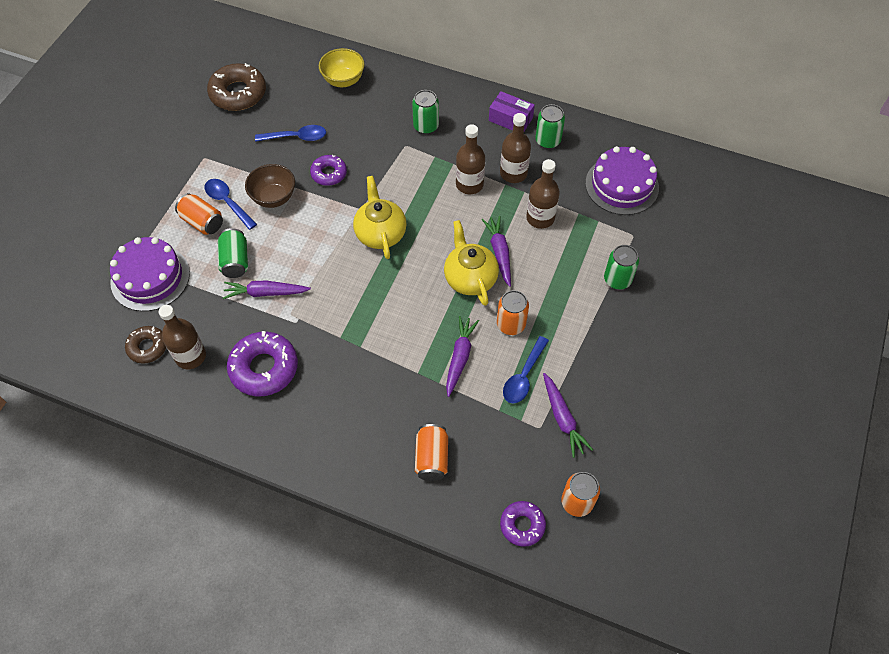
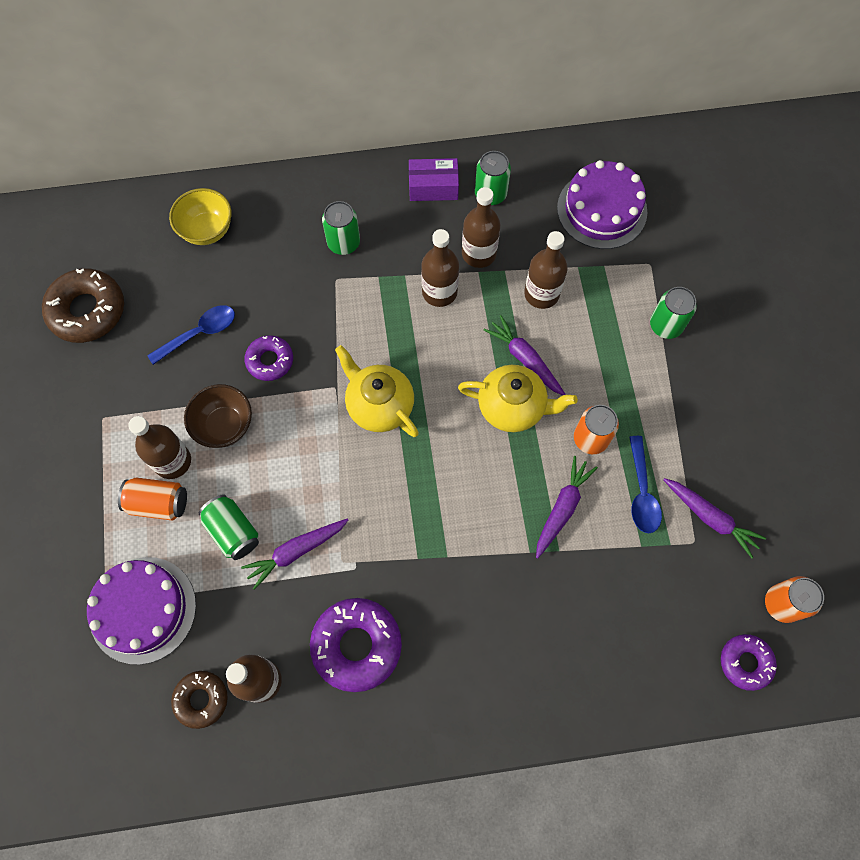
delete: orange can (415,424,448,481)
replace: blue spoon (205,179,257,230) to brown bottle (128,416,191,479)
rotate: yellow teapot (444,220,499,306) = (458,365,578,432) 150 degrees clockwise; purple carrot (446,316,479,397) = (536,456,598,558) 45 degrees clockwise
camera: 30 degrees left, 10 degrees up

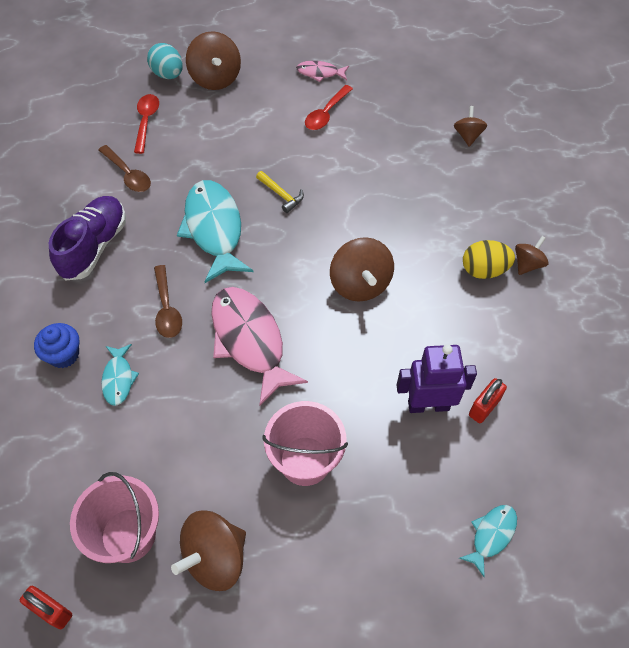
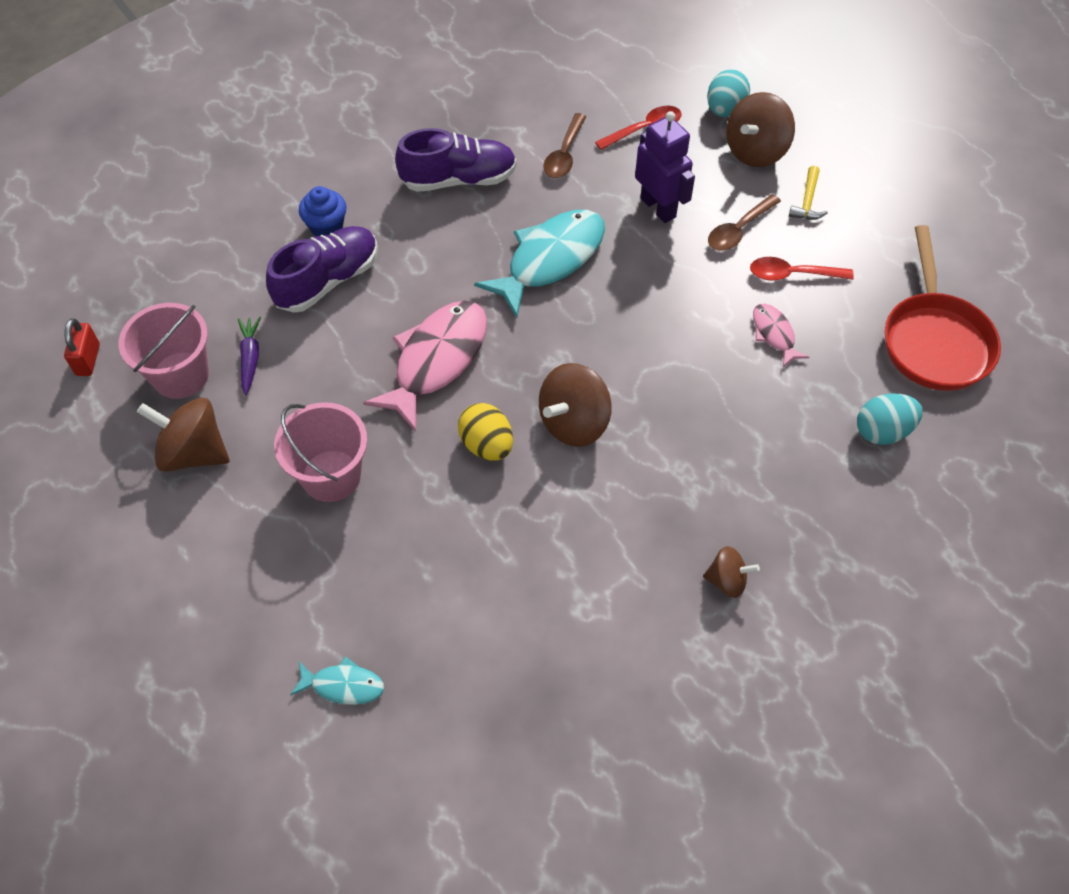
delete: red padlock (469,378,507,423)
insert: purple carrot (238,317,261,395); red pan (885,225,1001,391)
move: brown spoon (154,265,182,338) to (708,194,781,251); yellow hammer (256,171,304,213) to (789,166,828,220); pink fish (296,61,349,82) to (753,304,809,367); purple robot (397,344,477,413) to (635,111,695,223); yellow egg (463,240,515,279) to (458,403,513,461)
replace: turquoise fish (102,344,139,406) to purple shoe (266,226,378,313); brown spinning top (454,106,487,147) to turquoise egg (857,394,923,445)
camera: 60 degrees right, 0 degrees up

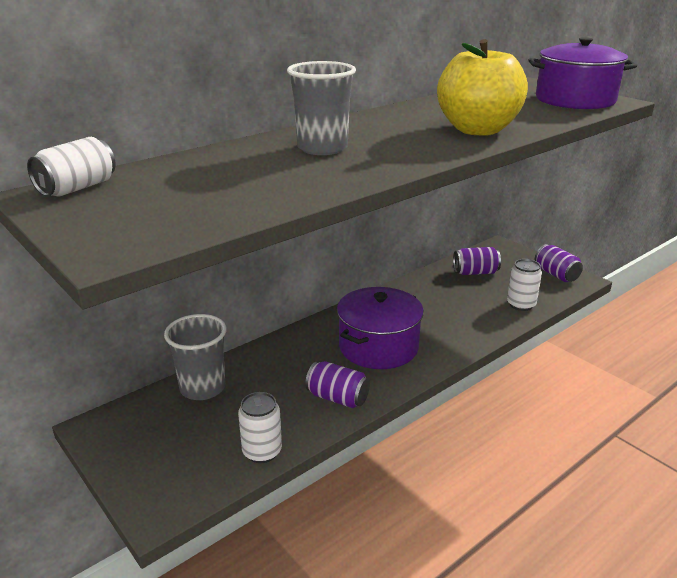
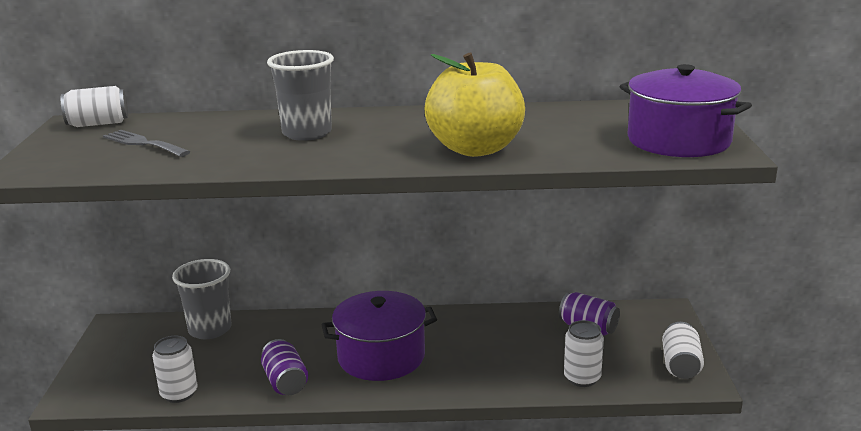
insert: grey fork (103,130,190,157)
recolor: purple can (535,244,583,282) to white can (662,322,704,379)
camera: 40 degrees right, 5 degrees down

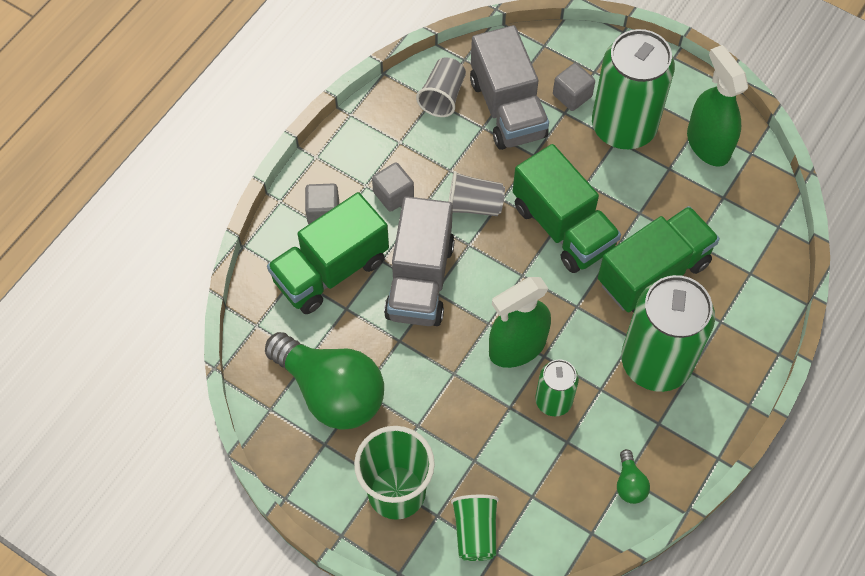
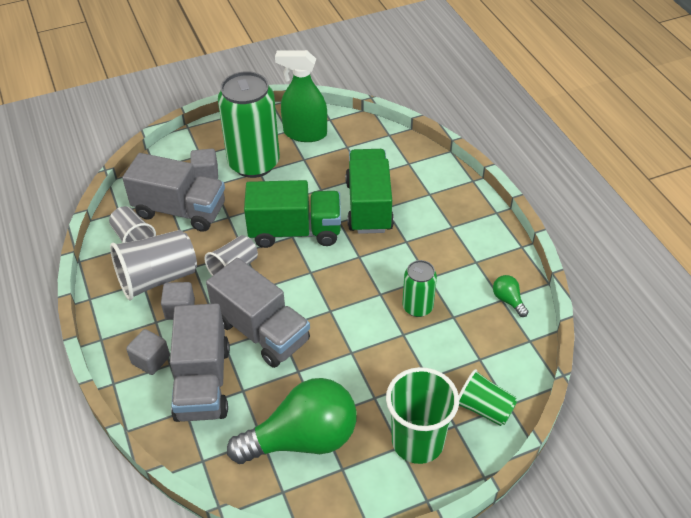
delete: green spray bottle (489,277,551,368); green can (621,275,715,392)
insert: grey cup (110,230,197,300)
recolor: green truck (267,192,389,314) to grey truck (170,303,230,422)
rotate: green light bulb (617,449,650,504) = (493,275,528,317) 150 degrees counterclockwise
camera: 55 degrees left, 15 degrees down

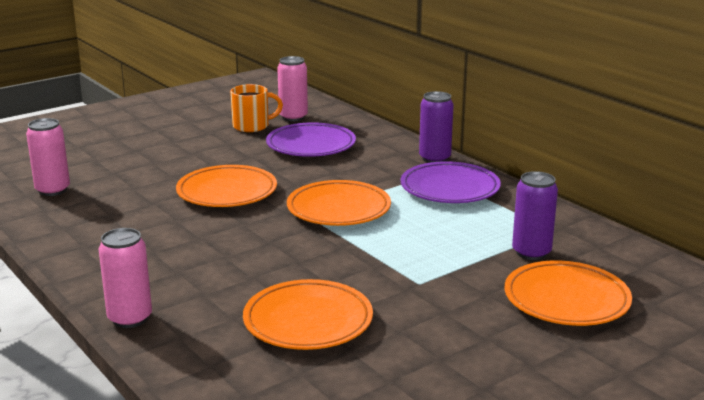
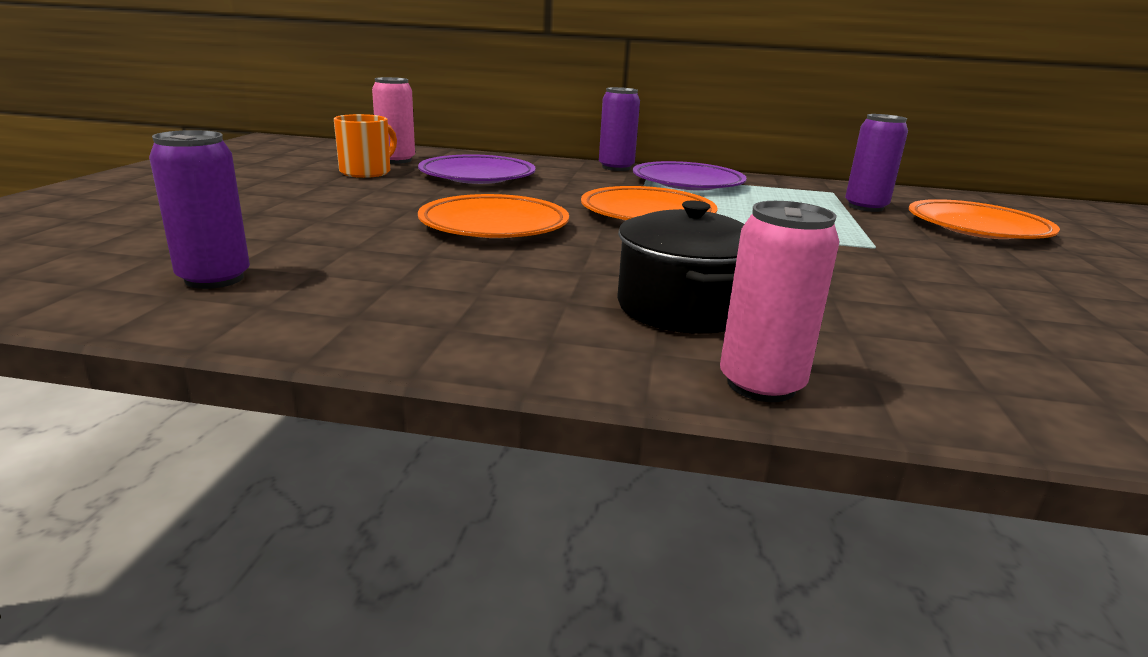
delete: orange plate (243,279,373,350)
insert: black pot (617,201,744,334)
recolor: pink can (26,118,70,196) to purple can (149,130,250,289)
camera: 45 degrees left, 0 degrees up

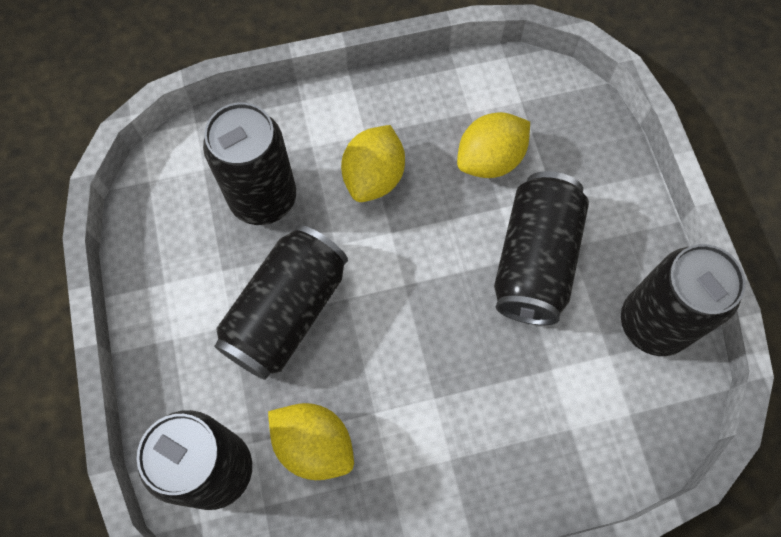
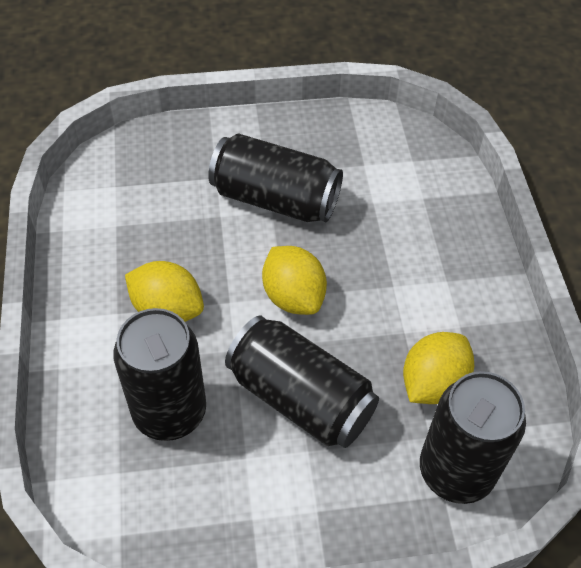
delete: black can (621,244,745,356)
move: yellow lemon (457,112,530,178) to (262,246,327,315)
camera: 85 degrees left, 15 degrees down

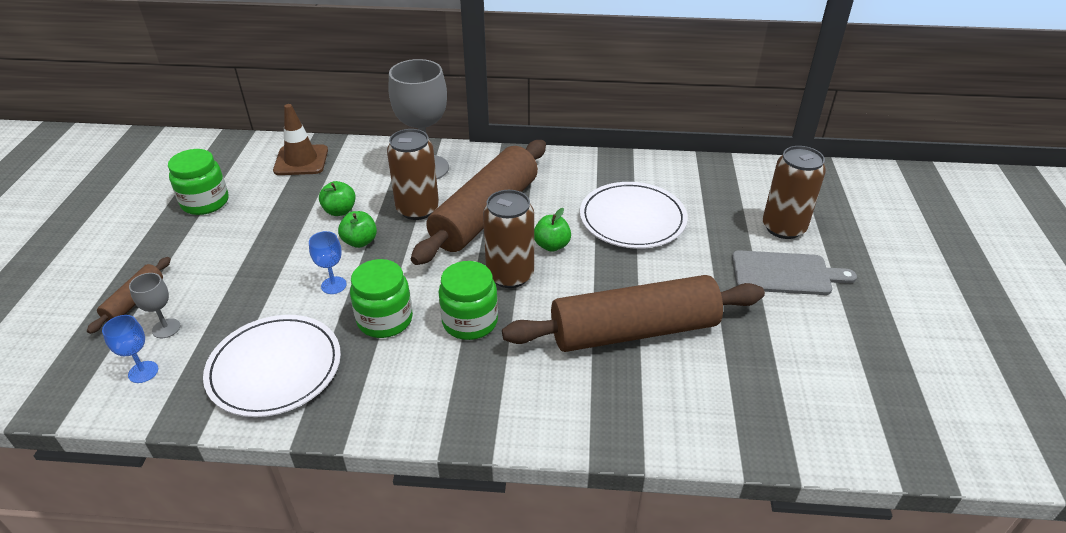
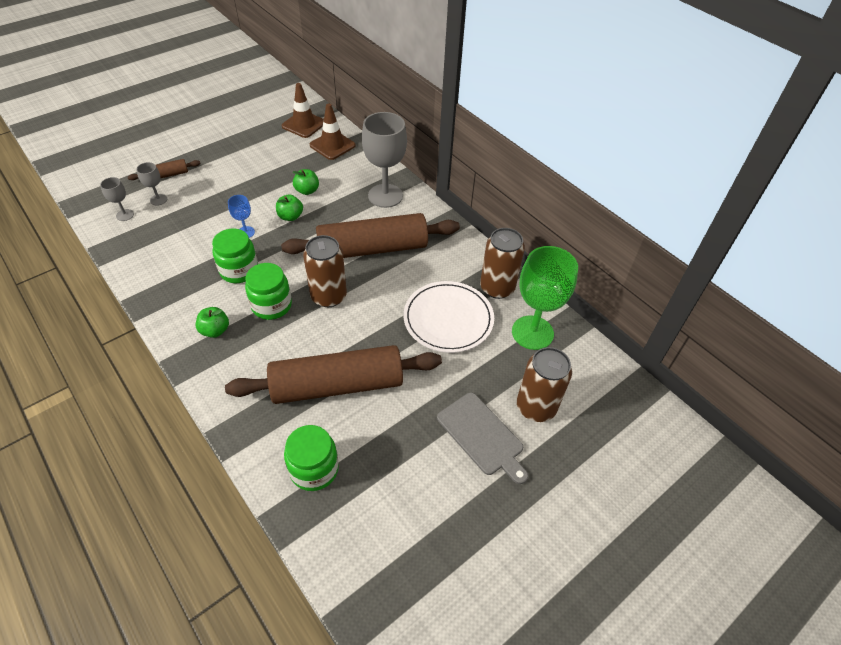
delete: white plate (203,315,341,417)
insert: brown traffic cone (282,83,324,138); green goblet (512,246,578,350)
move: green jar (168,149,228,215) to (284,425,339,491); brown can (387,129,439,220) to (480,228,525,299); green apple (534,208,571,252) to (196,307,229,338)
recolor: blue goblet (102,315,158,383) to grey goblet (100,177,134,221)
rotate: brown rolling pin (502,275,765,352) = (225,345,442,404) 45 degrees counterclockwise
camera: 45 degrees right, 10 degrees up

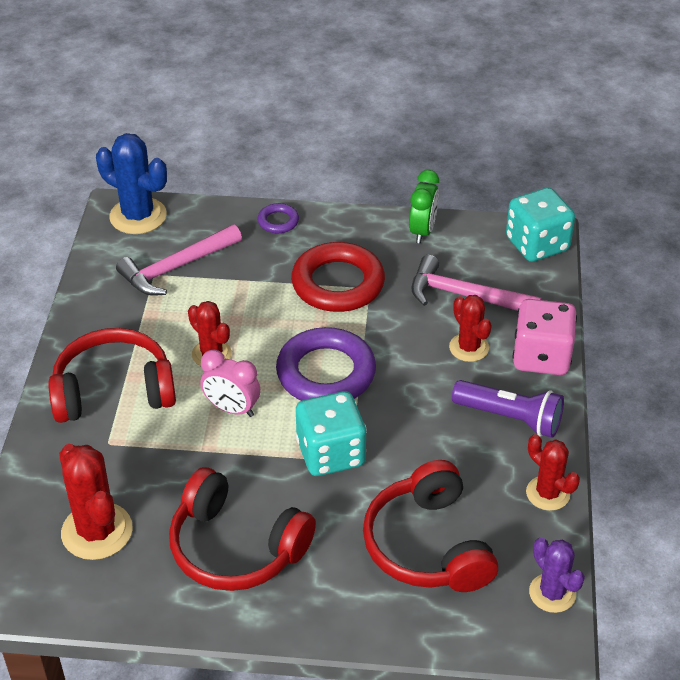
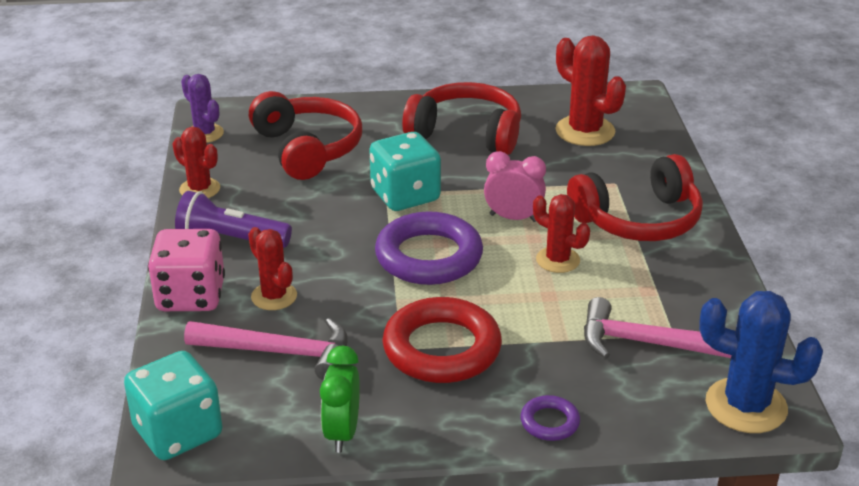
rotate: pink hammer (116,224,242,296) = (584,297,731,359) 120 degrees counterclockwise
camera: 170 degrees right, 10 degrees down

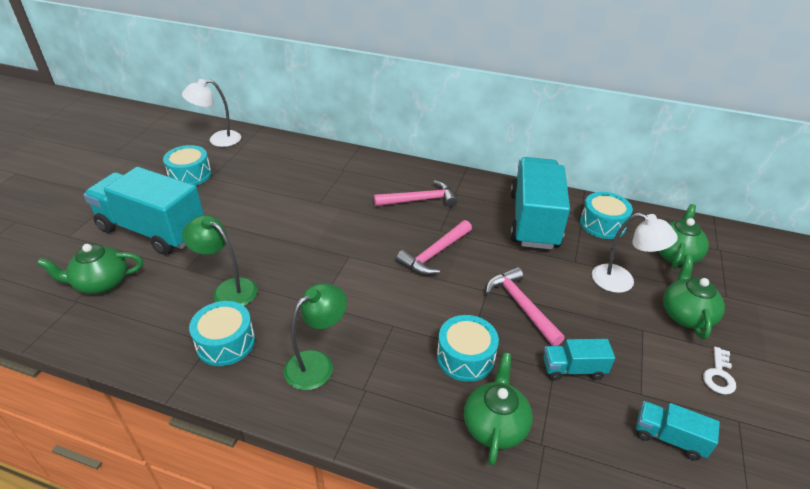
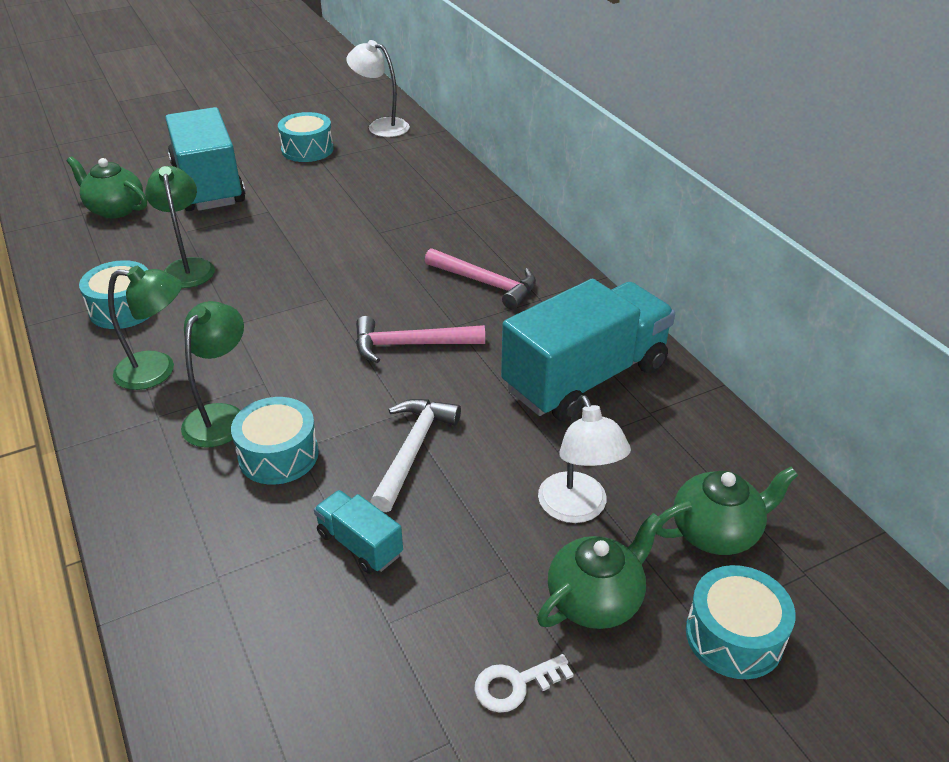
delete: green teapot (464,353,533,466); turquoise truck (636,401,720,460)
insert: green lamp (181,301,244,448)
move: turquoise drum (580,192,633,239) to (686,565,795,679)
recolor: pink hammer (486,267,565,346) to white hammer (370,399,461,512)
camera: 45 degrees right, 0 degrees up

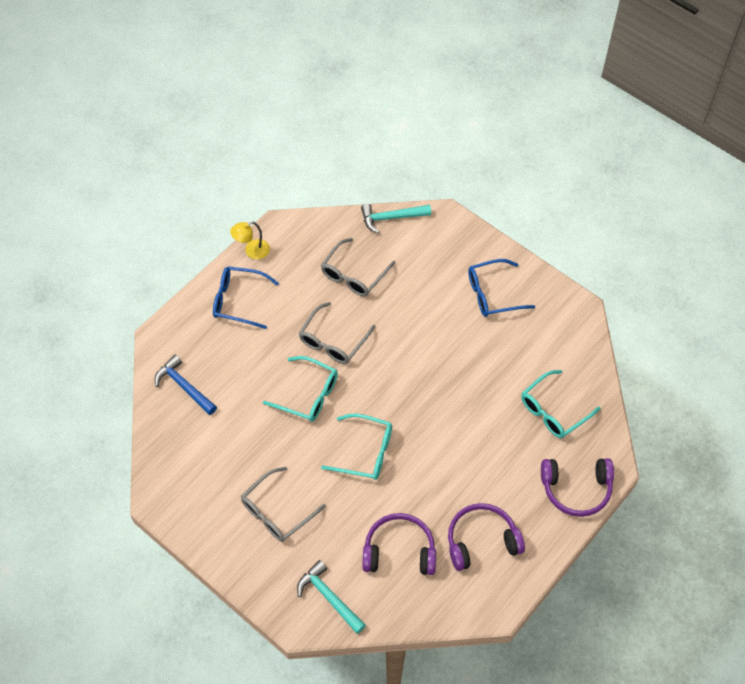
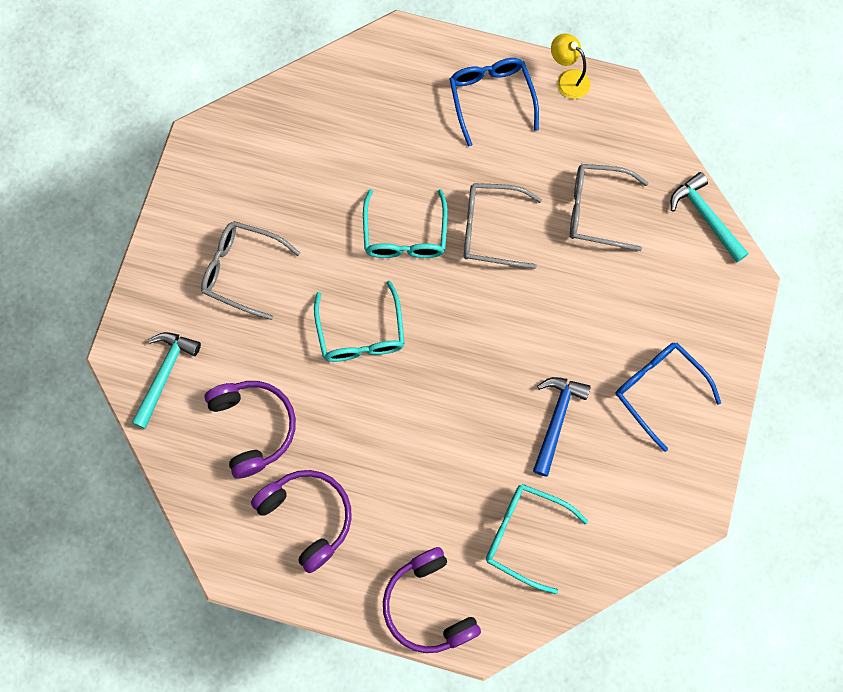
move: blue hammer (155,355,217,415) to (533,377,591,476)
camera: 65 degrees right, 15 degrees up

